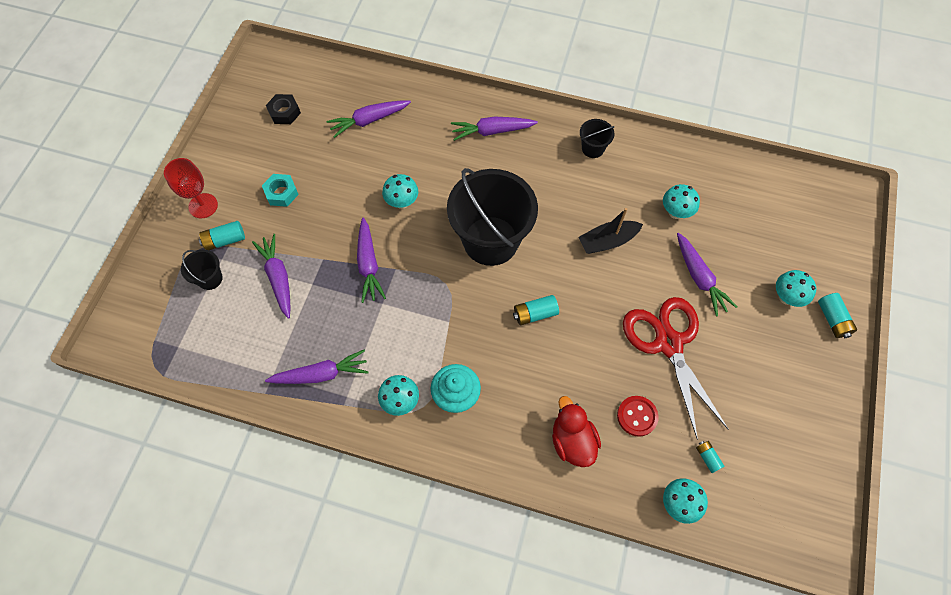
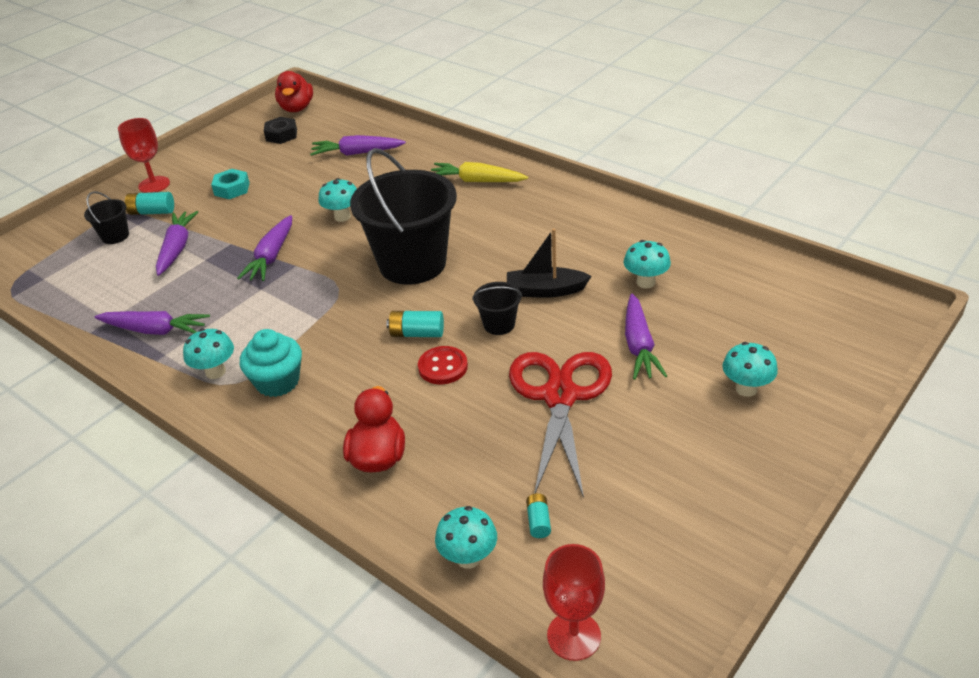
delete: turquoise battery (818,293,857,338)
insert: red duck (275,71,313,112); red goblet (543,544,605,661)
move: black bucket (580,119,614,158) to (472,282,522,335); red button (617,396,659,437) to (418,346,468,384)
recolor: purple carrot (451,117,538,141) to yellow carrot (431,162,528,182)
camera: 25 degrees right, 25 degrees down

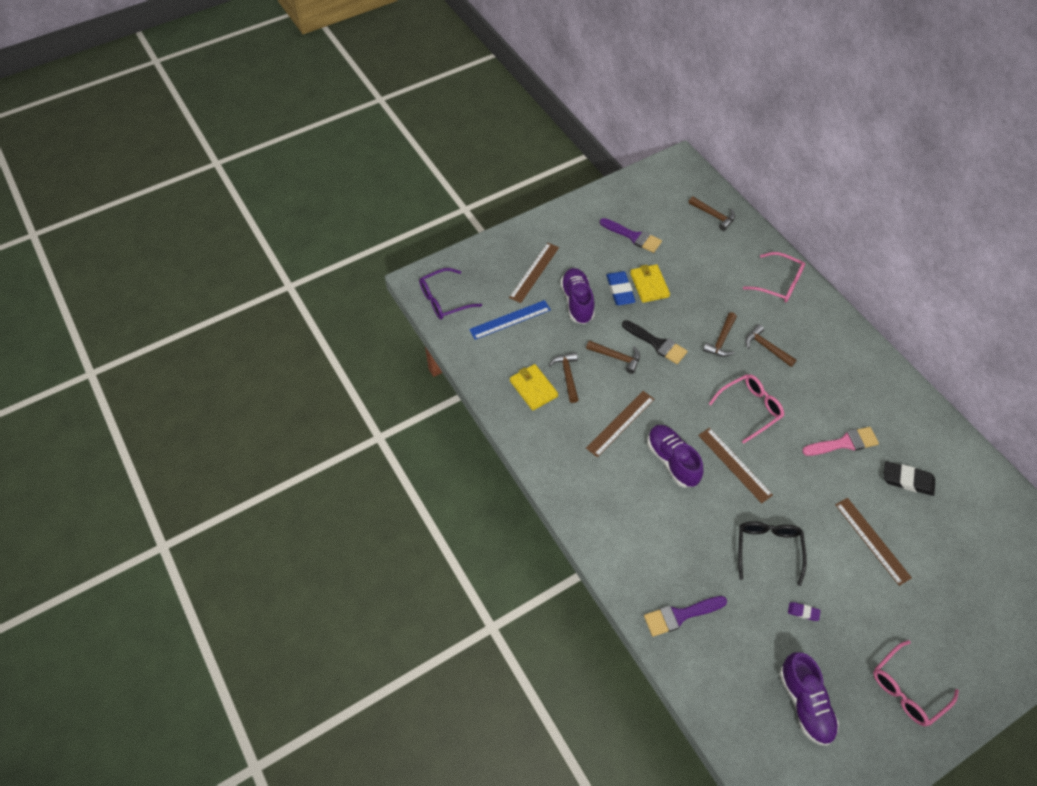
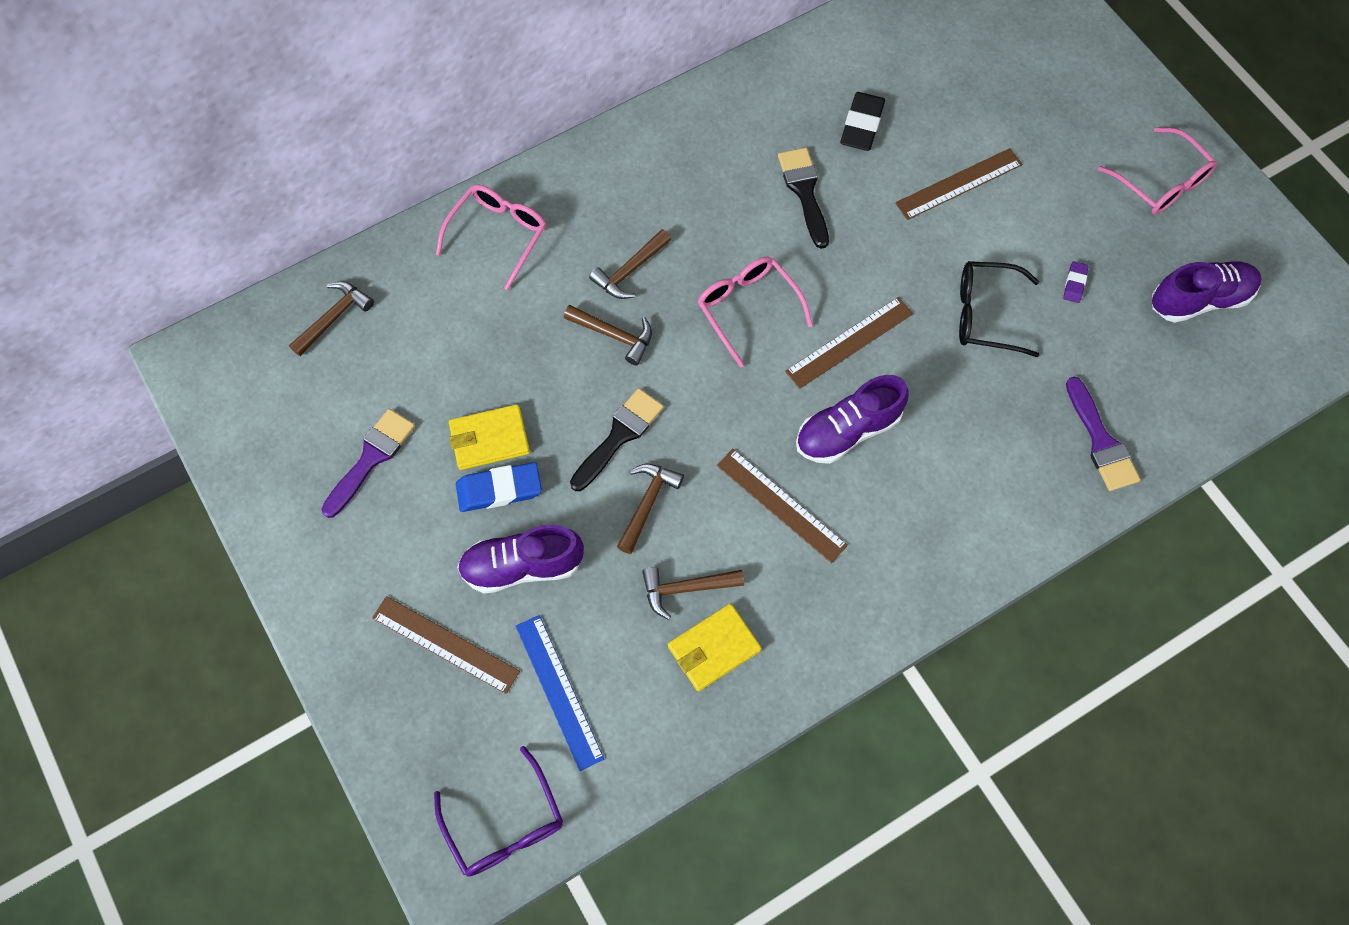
recolor: pink brush (802,427,879,456) to black brush (778,148,829,249)
camera: 90 degrees left, 10 degrees up

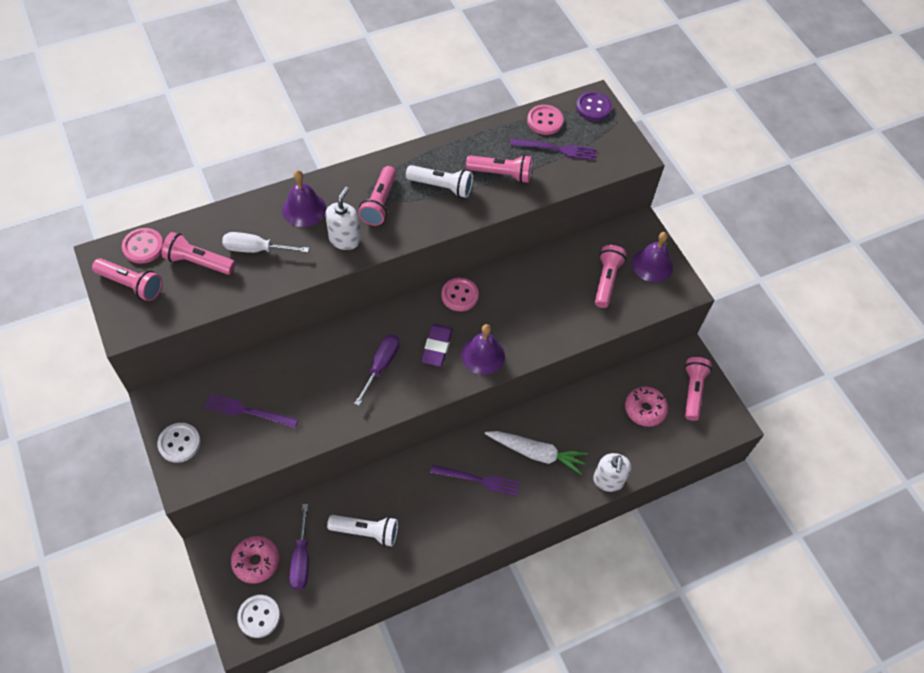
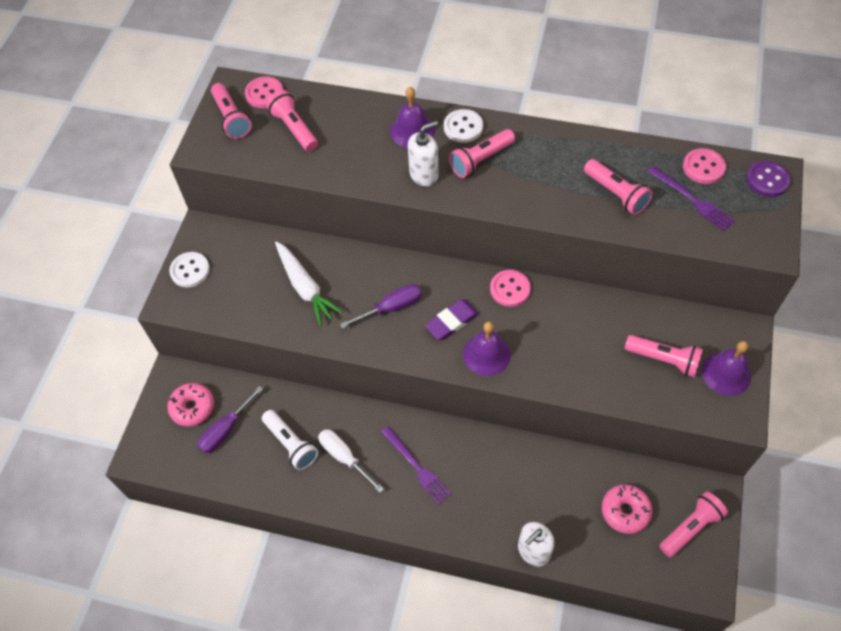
delete: purple fork (204,394,299,428); white flashlight (406,165,473,198)
move: white screwdriver (222,232,309,253) to (318,429,384,493); white button (237,595,280,638) to (444,109,483,143); white carrot (485,431,588,475) to (275,241,343,326)
rotate: pink flashlight (595,245,626,308) = (625,335,703,377) 60 degrees clockwise
camera: 45 degrees right, 0 degrees up

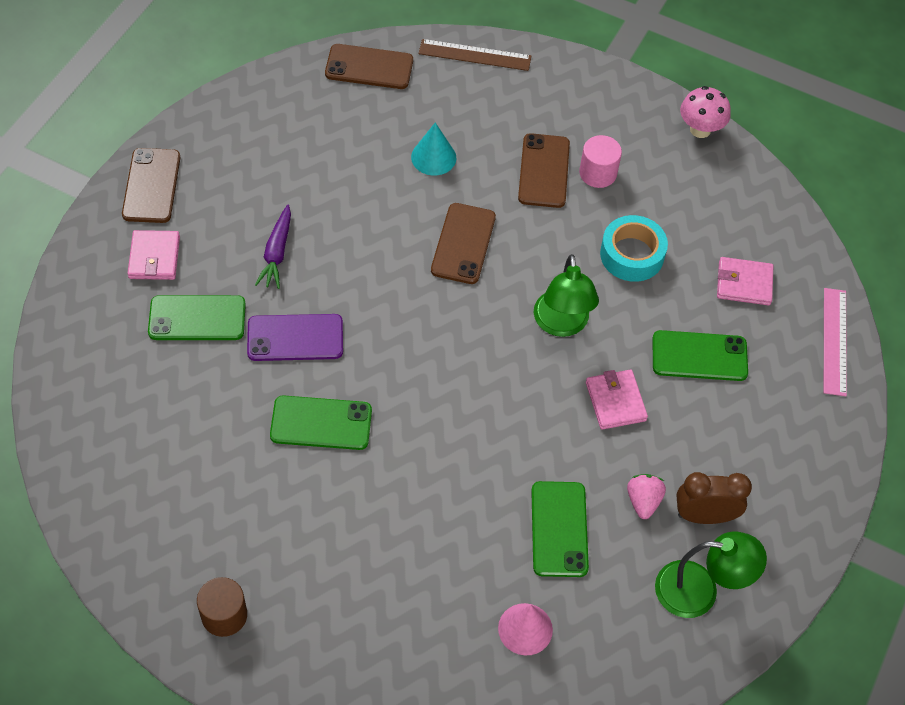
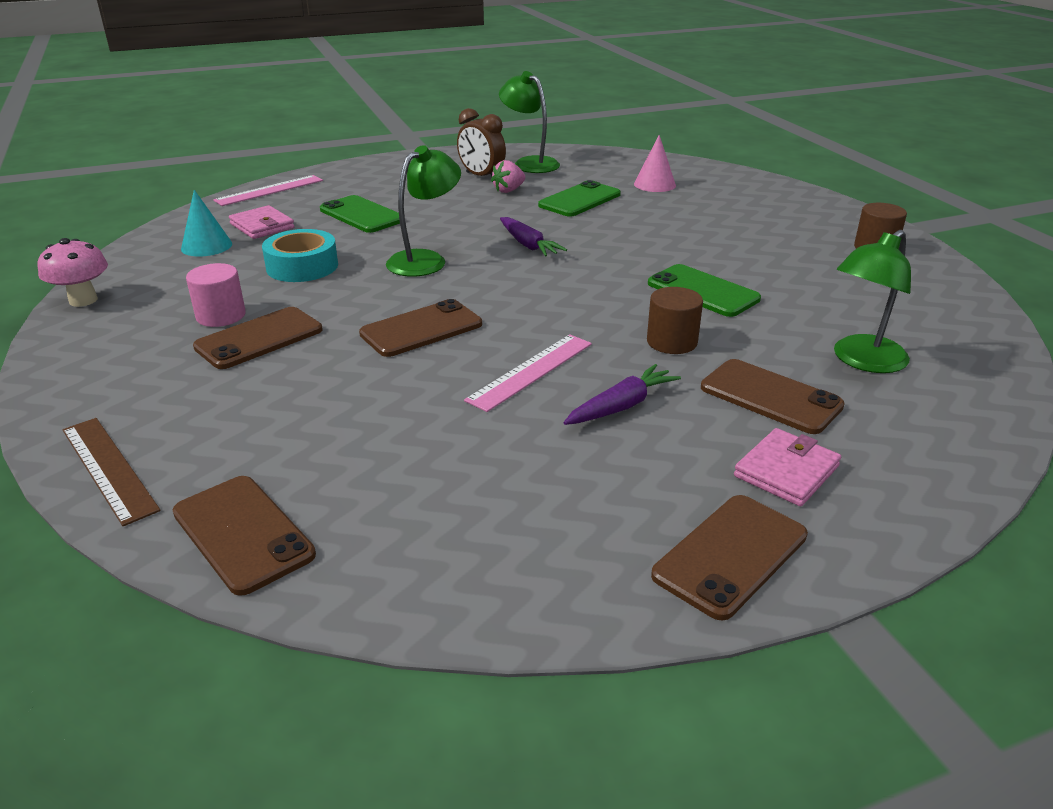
delete: pink wallet (586,370,648,430)
insert: pink ruler (464,334,592,412); purple carrot (500,217,567,257); green lamp (834,230,911,373)
move: turquoise cone (411,122,456,176) to (181,190,232,257)
replace: purple phone (247,314,343,361) to brown cylinder (647,287,703,354)
recolor: green phone (148,295,246,340) to brown phone (701,359,845,434)
camera: 135 degrees left, 25 degrees down

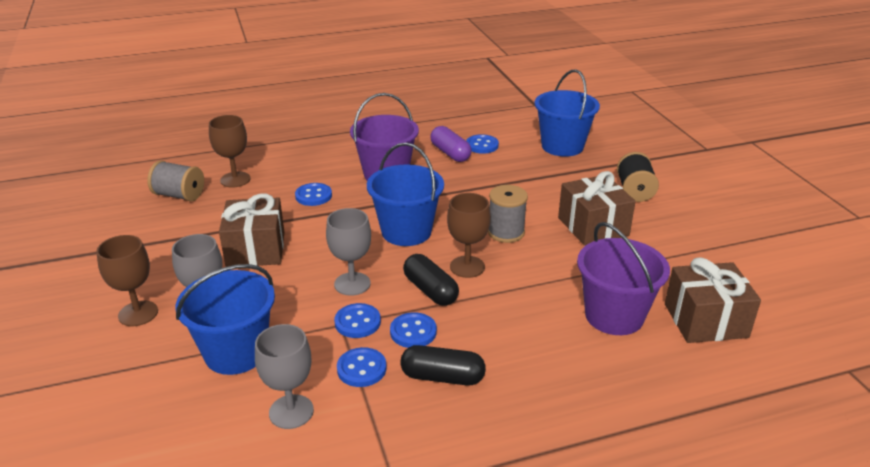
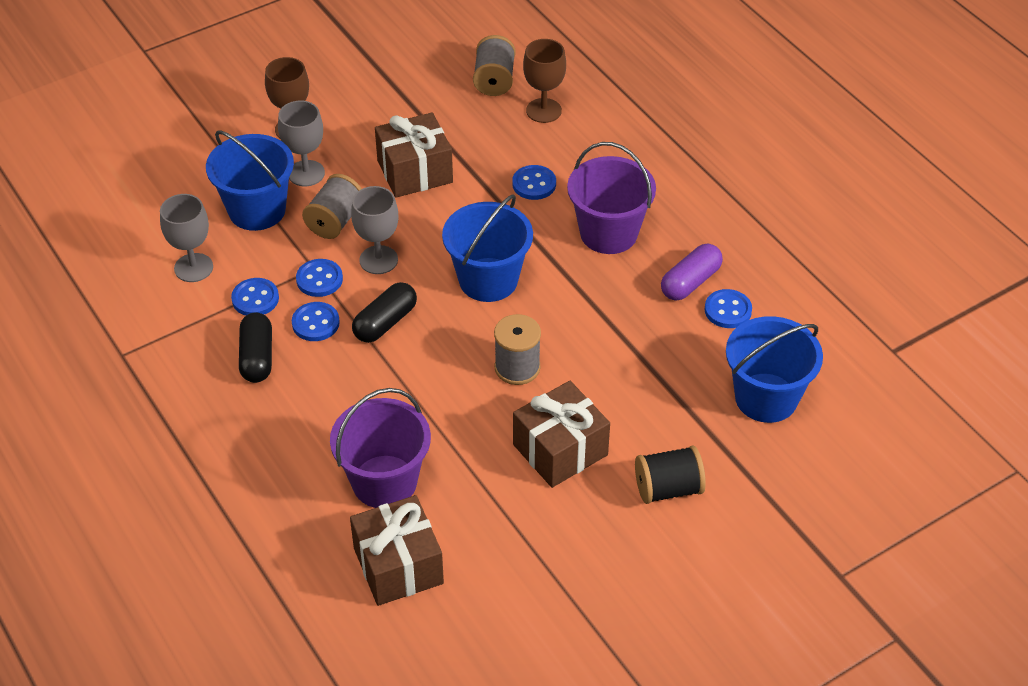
delete: brown goblet (447,193,491,278)
insert: grey spool (302,174,362,239)
camera: 75 degrees right, 15 degrees up

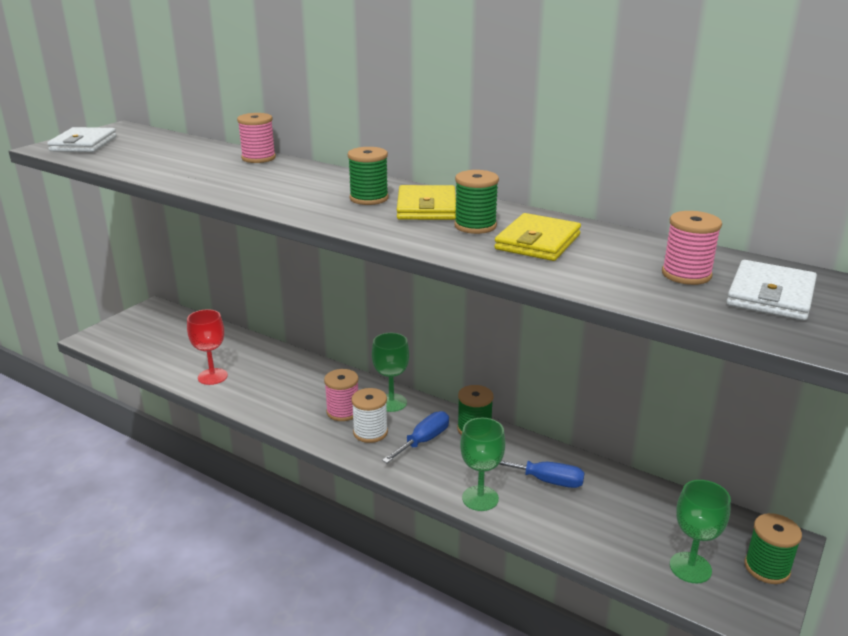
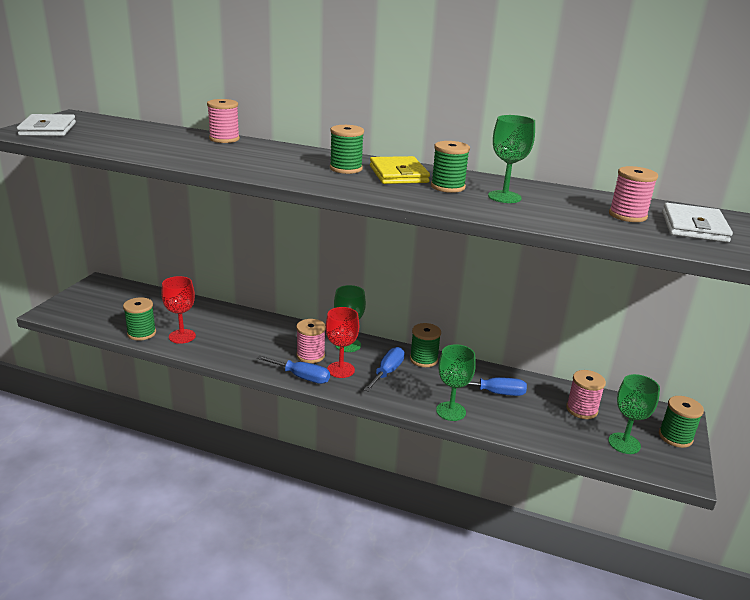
insert: green spool (123,297,156,341); blue screwdriver (257,355,330,384); pink spool (566,370,606,419)
replace: white spool (351,388,388,443) to red goblet (326,307,359,378); yellow wallet (494,213,581,261) to green goblet (488,115,535,203)
camera: 15 degrees left, 0 degrees up

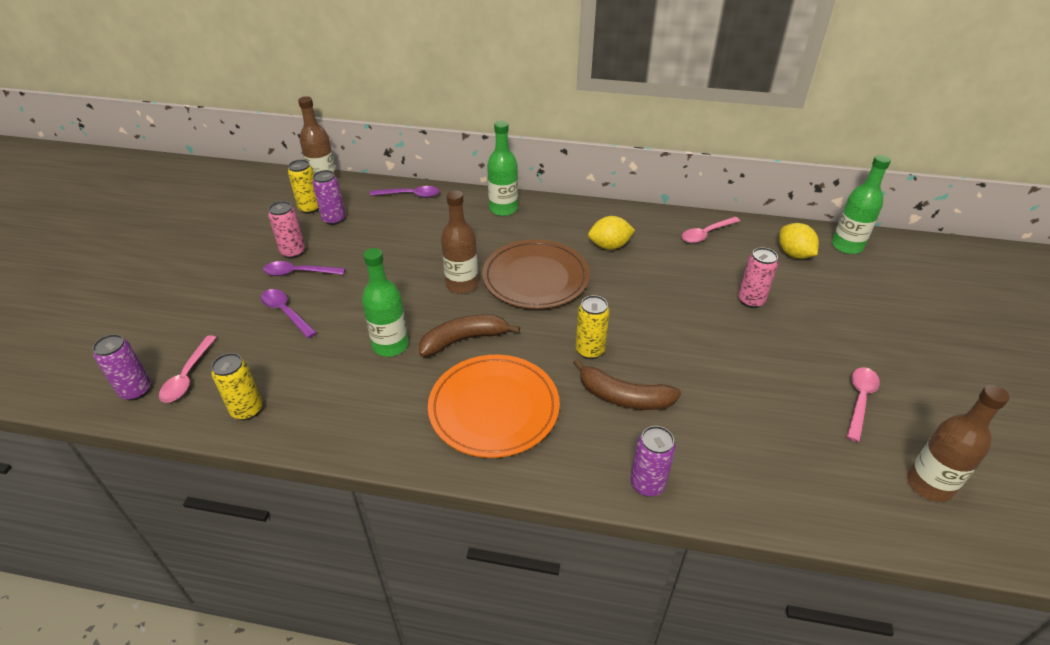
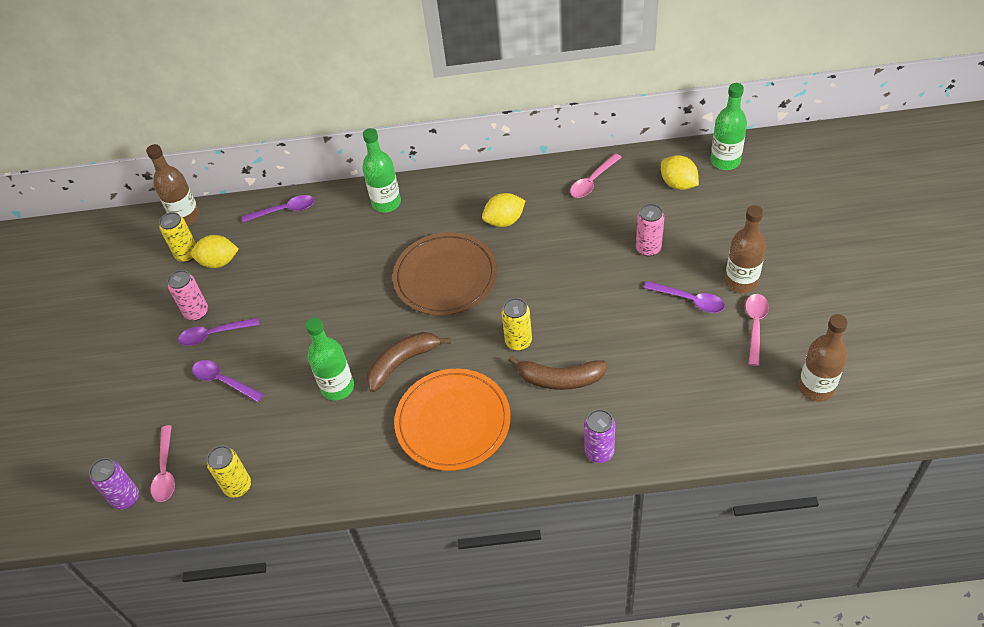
insert: purple spoon (644,281,725,313)
move: brown bottle (441,190,479,294) to (725,205,766,293)
replace: purple can (312,170,345,225) to yellow lemon (191,235,239,268)
camera: 10 degrees left, 10 degrees up

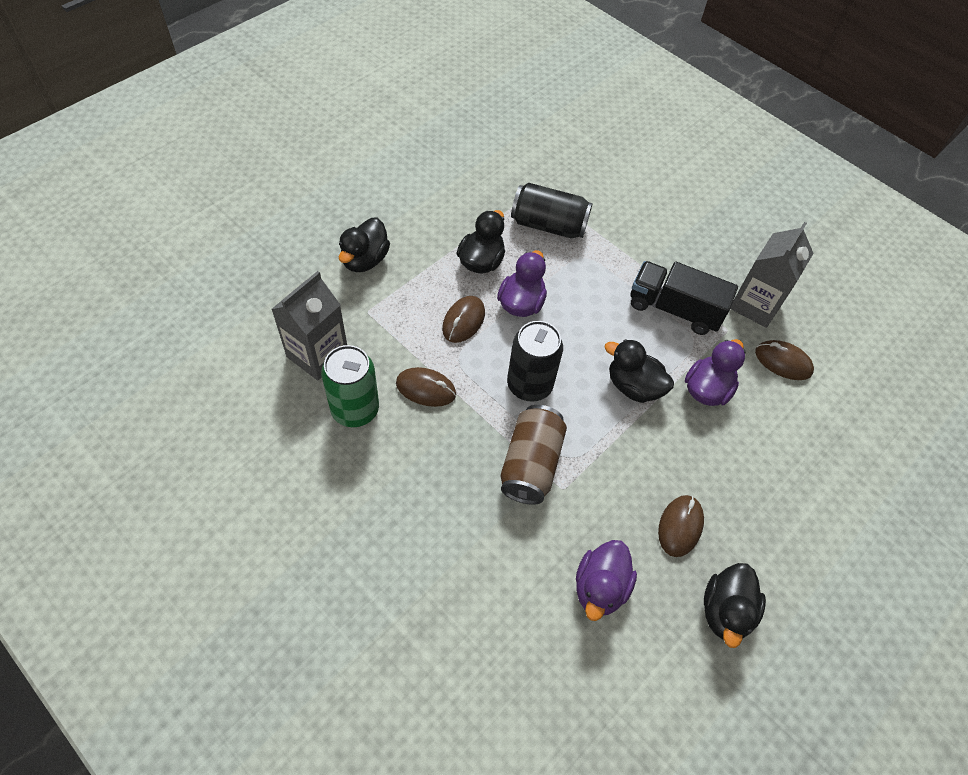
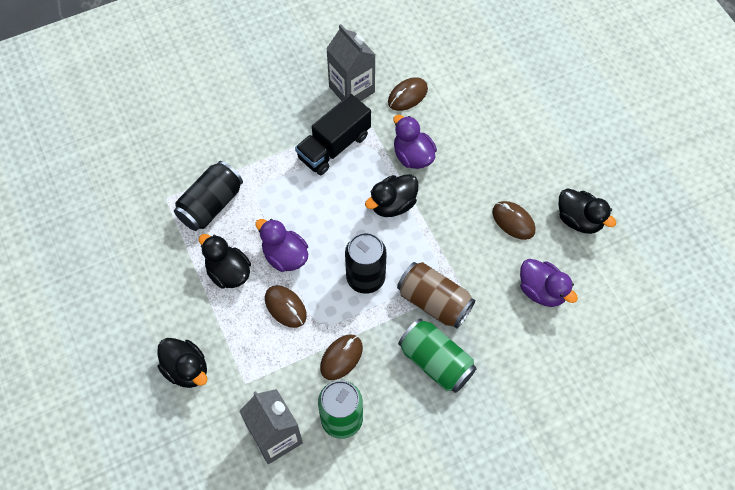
insert: green can (398,318,477,393)
camera: 65 degrees left, 5 degrees up

